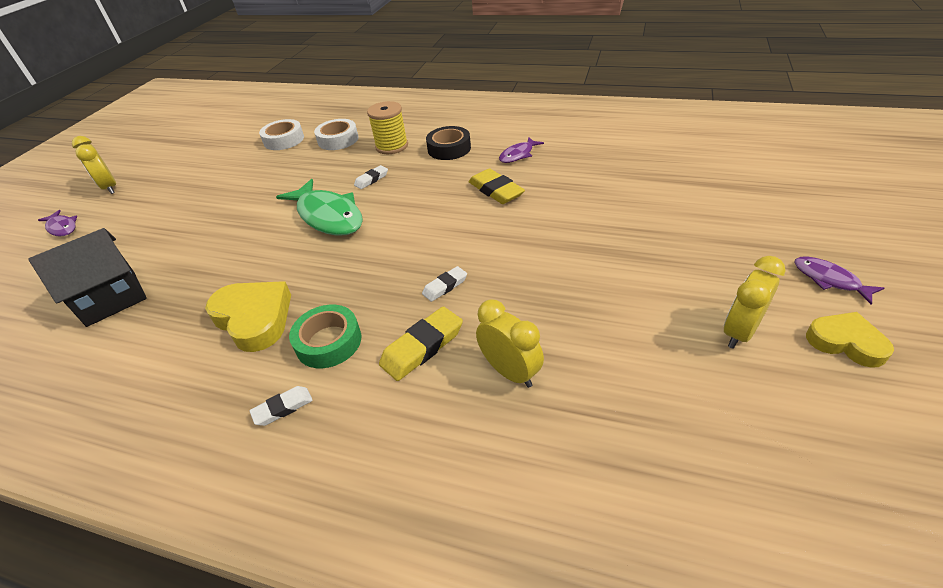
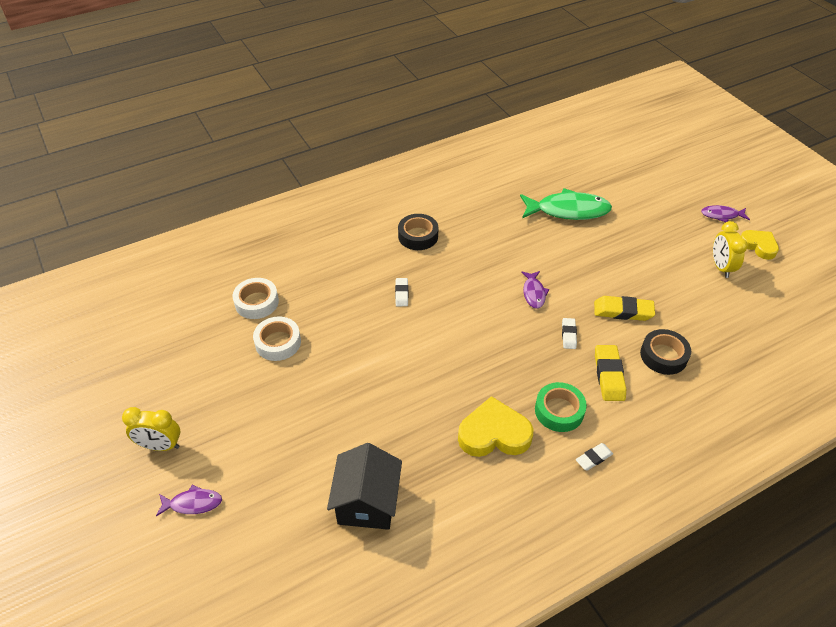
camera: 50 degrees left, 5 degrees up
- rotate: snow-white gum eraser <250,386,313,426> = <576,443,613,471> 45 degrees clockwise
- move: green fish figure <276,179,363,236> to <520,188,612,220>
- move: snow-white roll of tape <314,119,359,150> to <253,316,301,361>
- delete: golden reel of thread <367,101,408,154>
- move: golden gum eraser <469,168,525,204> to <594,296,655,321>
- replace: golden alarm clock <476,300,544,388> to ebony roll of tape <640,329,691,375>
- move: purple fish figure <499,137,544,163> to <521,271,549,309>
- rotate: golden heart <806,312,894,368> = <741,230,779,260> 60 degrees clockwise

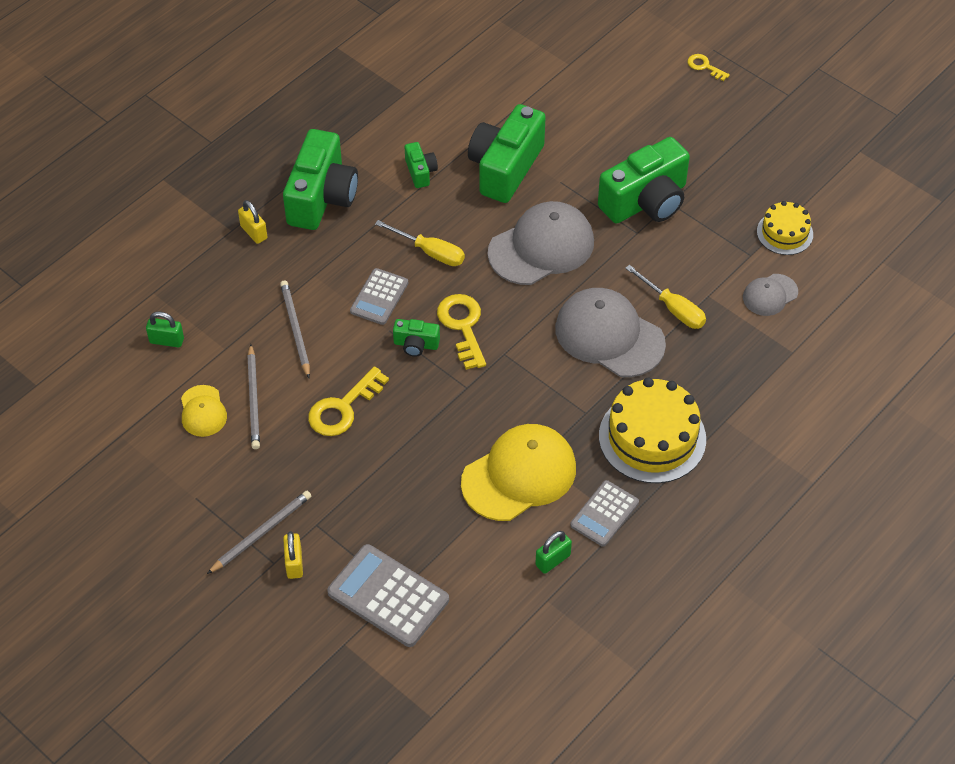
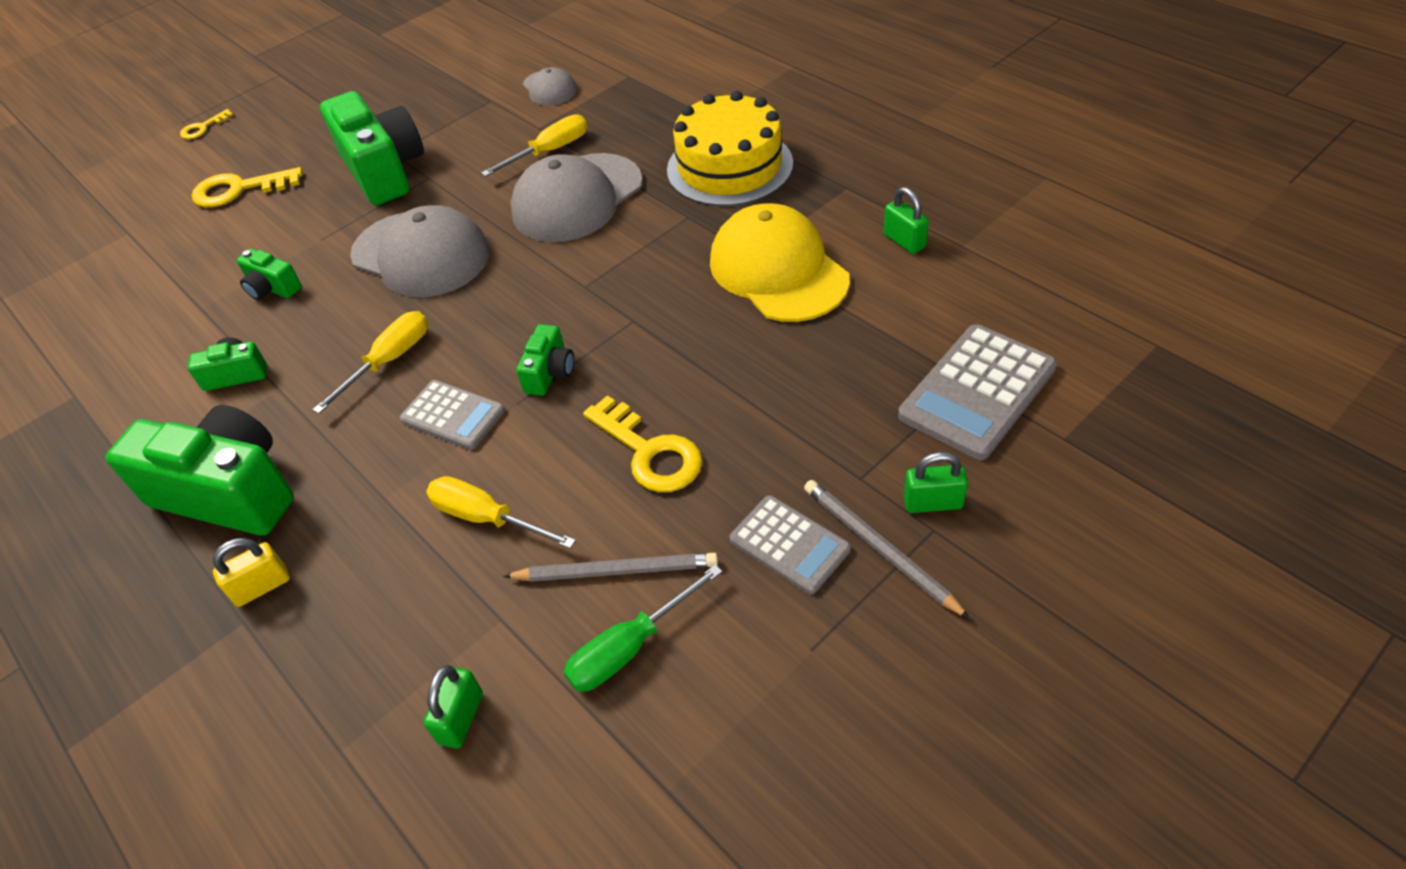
camera: 80 degrees left, 5 degrees down
- replace: golden peaked cap <181,385,227,437> to green flat screwdriver <564,564,723,692>
- replace: ash-grey pencil <280,280,310,378> to golden flat screwdriver <426,476,576,549>
- recolor: golden small lock <283,531,303,579> to green small lock <904,452,968,513>
- move: golden latchkey <437,294,486,370> to <192,167,302,208>
- resize: green compact camera <468,104,546,203> = <237,249,302,300> x0.47
- rotate: ash-grey peaked cap <488,201,594,285> = <350,205,489,297> 150 degrees clockwise
- move: ash-grey adding machine <570,480,639,547> to <729,495,851,594>
- delete: golden gateau <757,201,813,255>

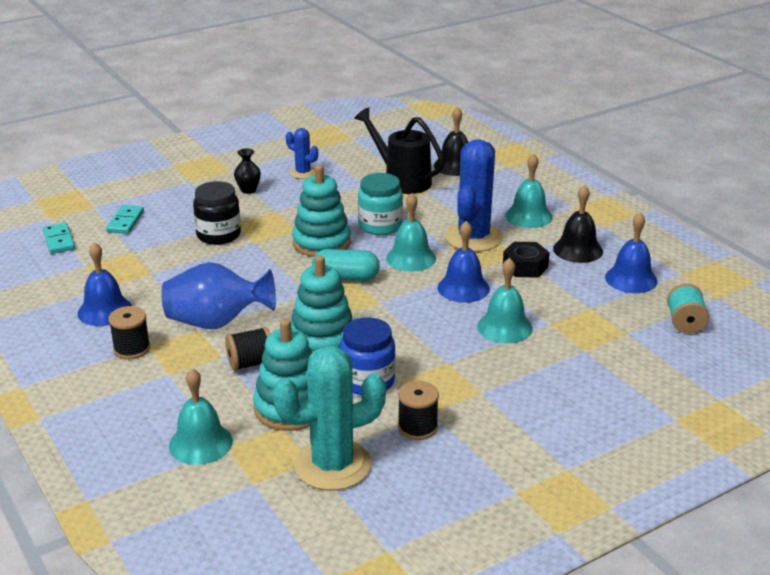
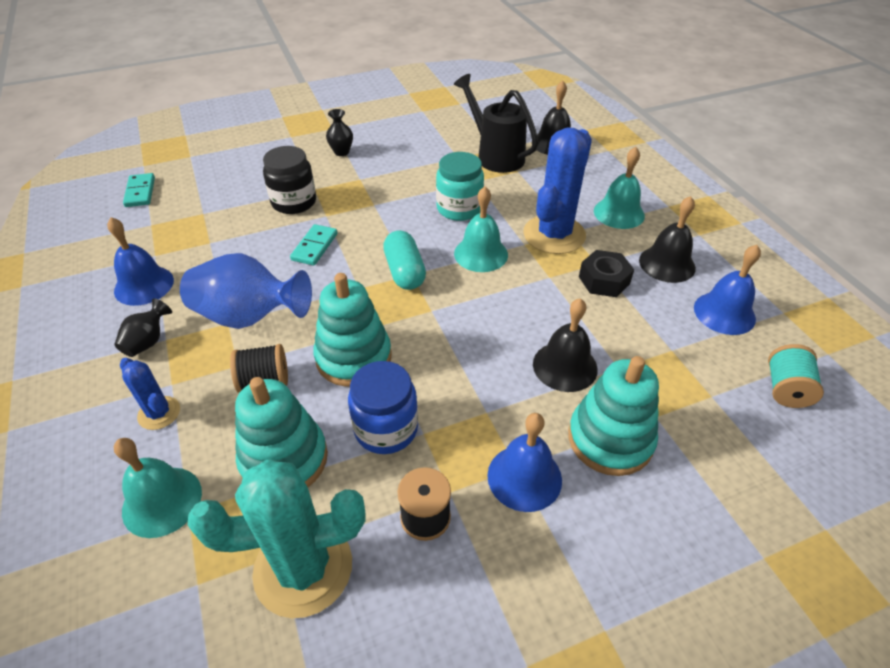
camera: 10 degrees right, 15 degrees up
- move: teal domino piece <106,205,144,234> to <290,224,338,265>
- replace: ebony reel of thread <108,306,150,359> to ebony flower vase <114,298,172,357>
- move: royal blue saguaro cactus <286,128,318,179> to <120,358,180,430>
- move: teal stacking rings <292,165,351,257> to <568,356,659,476>
- rotate: teal capsule <312,249,380,281> = <383,230,426,290> 60 degrees clockwise
- move: royal blue bell <437,221,490,303> to <487,413,562,512>
- recolor: teal bell <477,258,533,343> to ebony bell <533,298,598,392>

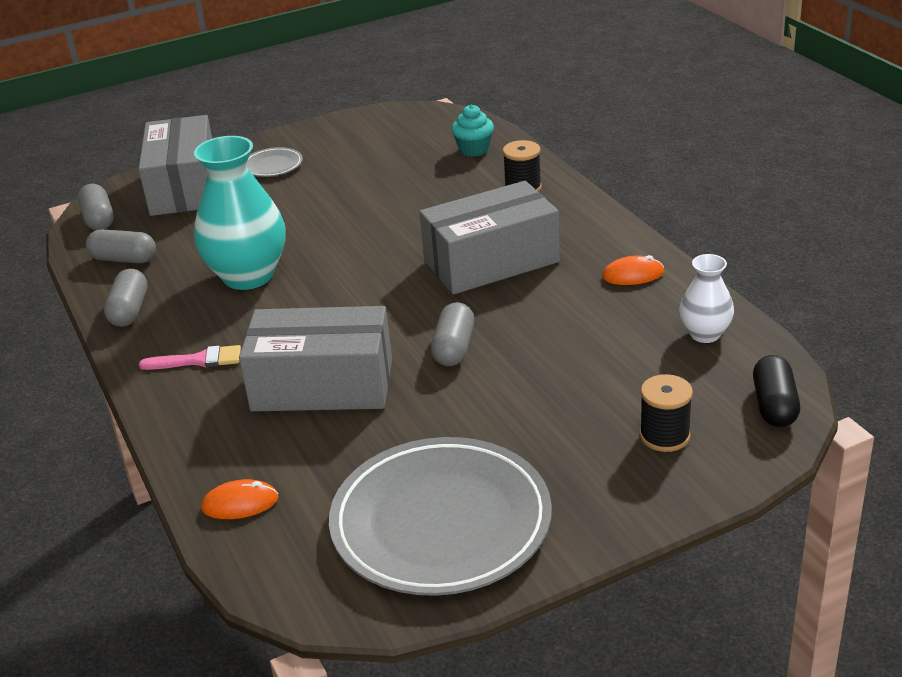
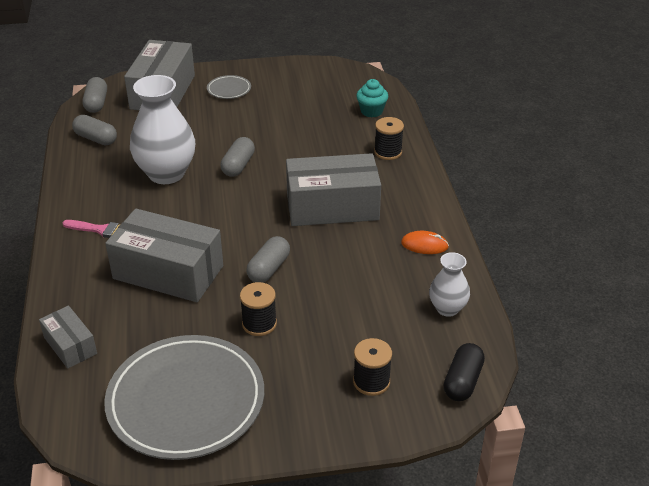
camera: 15 degrees right, 5 degrees up
- move: ash-grey capsule <104,269,147,327> to <220,137,255,177>
- recolor: teal flower vase <194,136,286,290> to snow-white flower vase <130,75,195,184>
- replace: orange-coloured PC mouse <201,479,278,519> to ash-grey package <39,305,97,369>
- insert: ebony reel of thread <240,282,277,336>

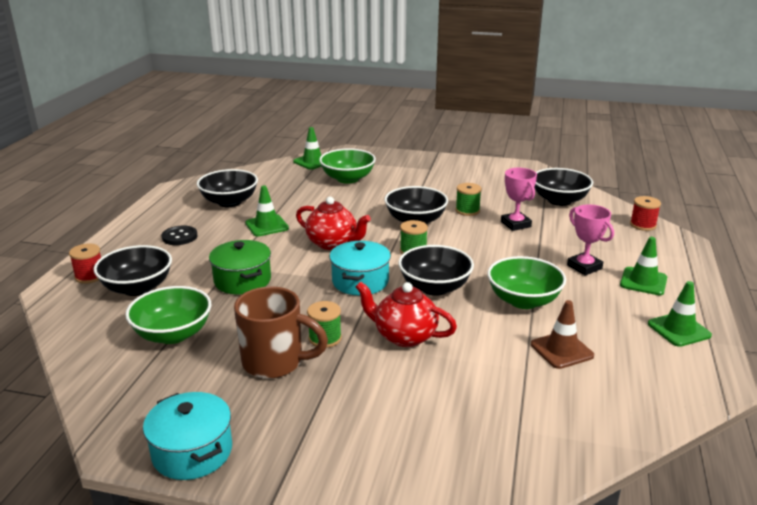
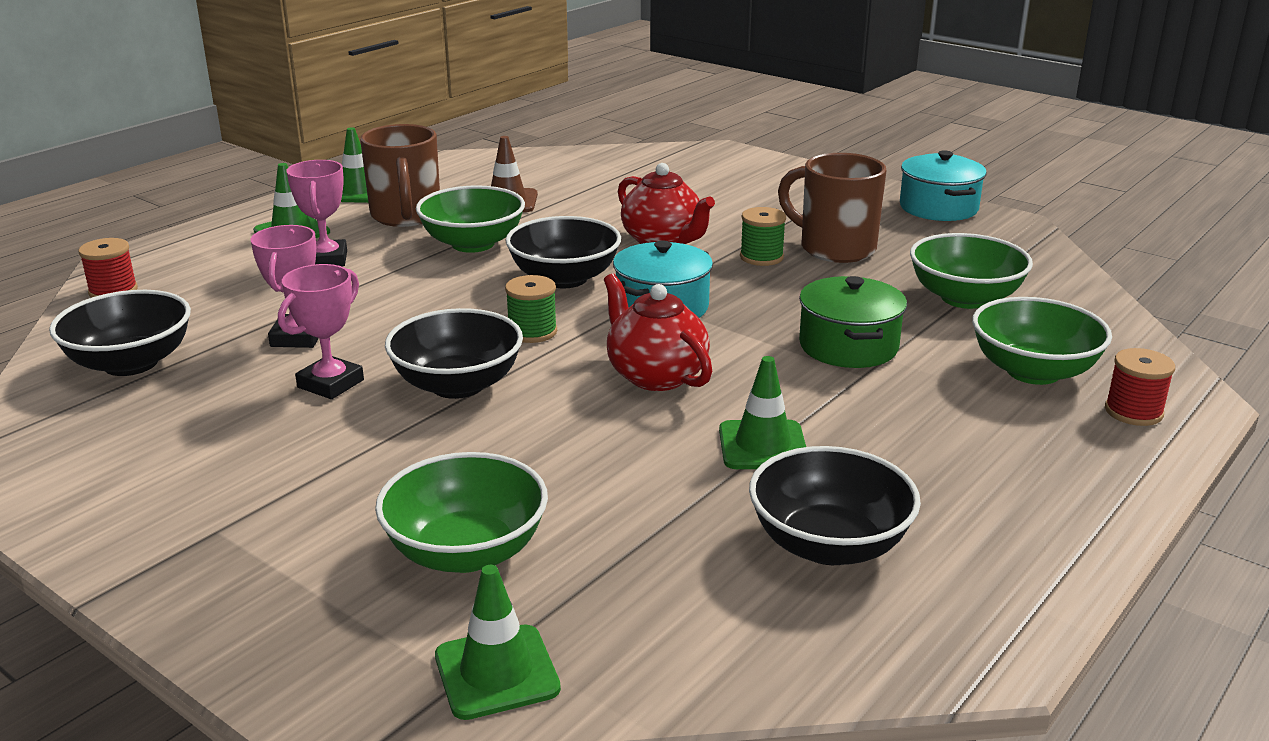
camera: 155 degrees left, 0 degrees up
- recolor: ebony deep dish <94,245,172,296> to green deep dish <972,297,1112,385>
- delete: ebony button <161,226,197,245>
- replace: green reel of thread <456,183,482,216> to rosy prize cup <278,264,364,399>
- insert: dark brown mug <360,124,440,227>

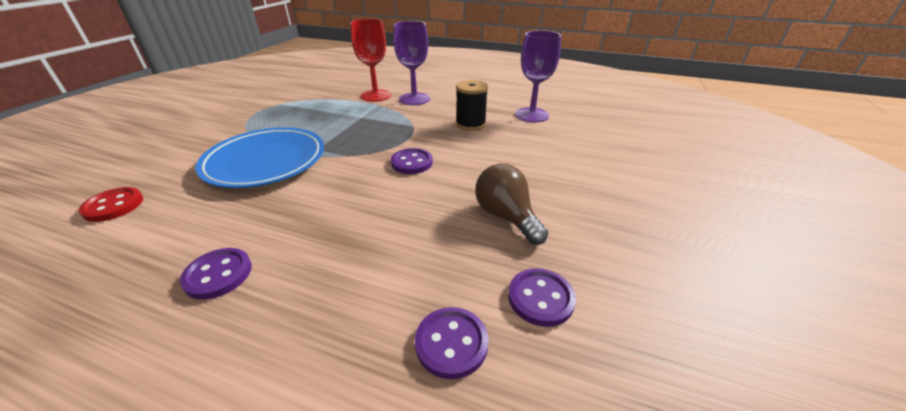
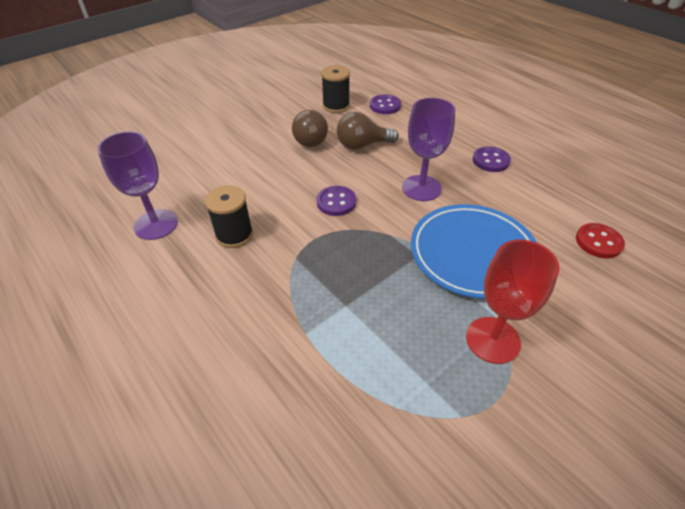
camera: 150 degrees left, 10 degrees up
- move: crimson chalice <350,19,391,102> to <466,240,560,364>
- move: purple chalice <393,21,430,105> to <402,98,455,201>
- replace: purple button <508,268,576,327> to ebony reel of thread <321,65,350,113>
- insert: dark brown lightbulb <337,112,399,150>

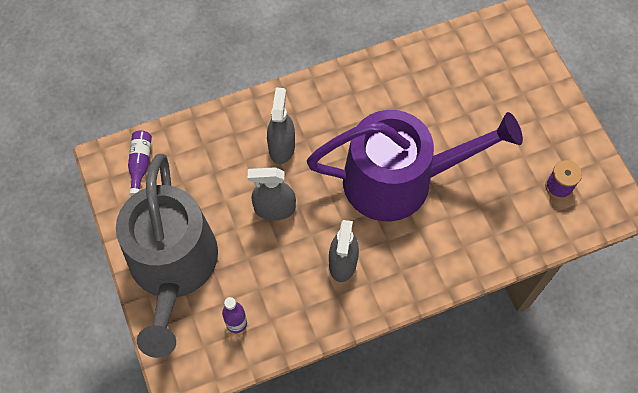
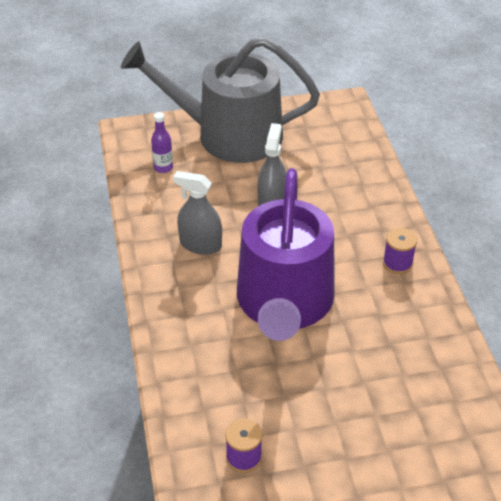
camera: 100 degrees right, 20 degrees down
- delete: purple bottle <128,130,152,196>
- delete: ash-grey spray cleaner <267,87,295,164>
- insert: purple reel of thread <383,228,417,274>

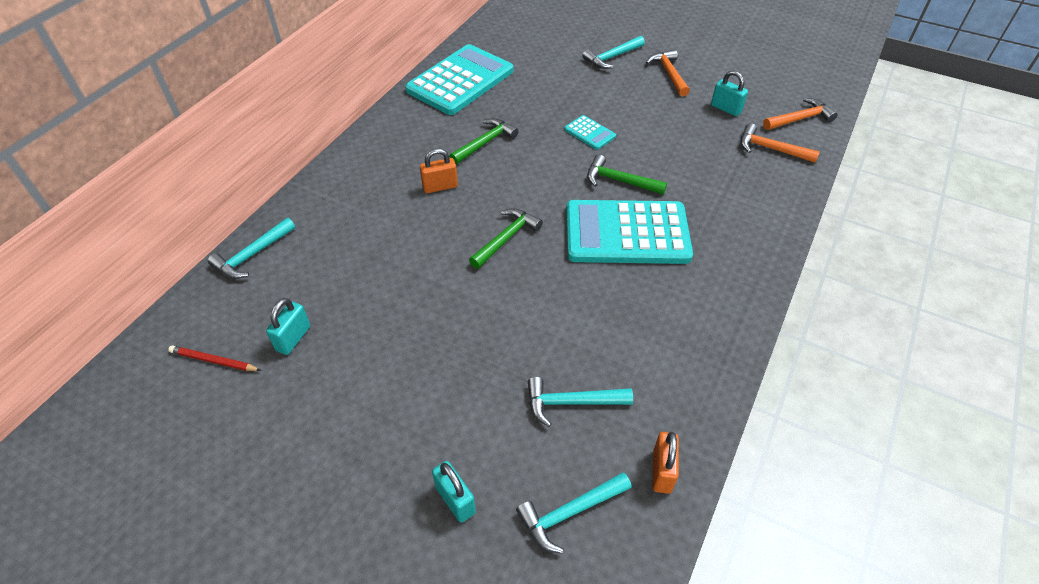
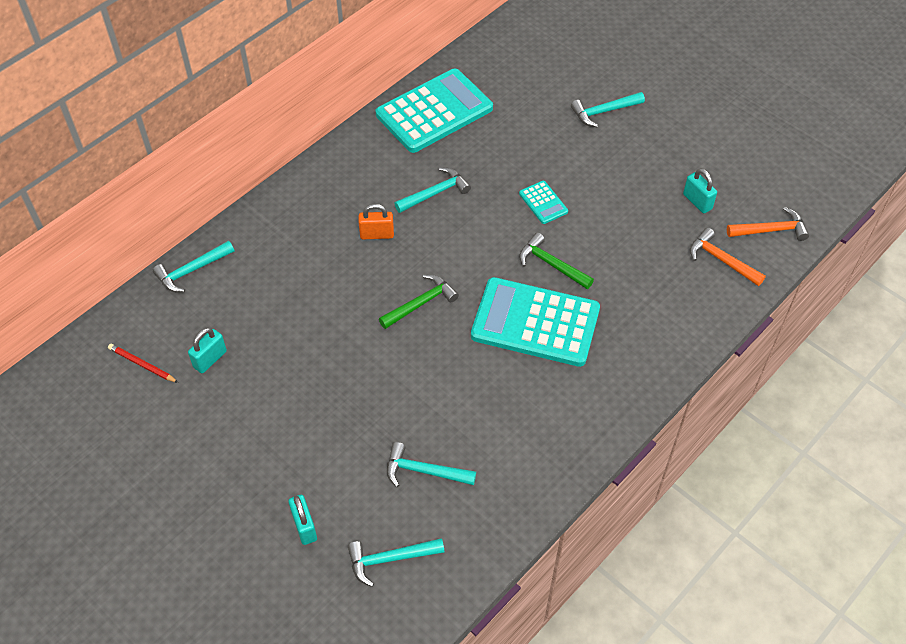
camera: 15 degrees right, 5 degrees up
- recolor: green hammer <449,118,519,164> to teal hammer <394,167,471,213>
- delete: orange-coloured hammer <646,49,690,97>
- delete: orange-coloured small lock <652,432,679,494>

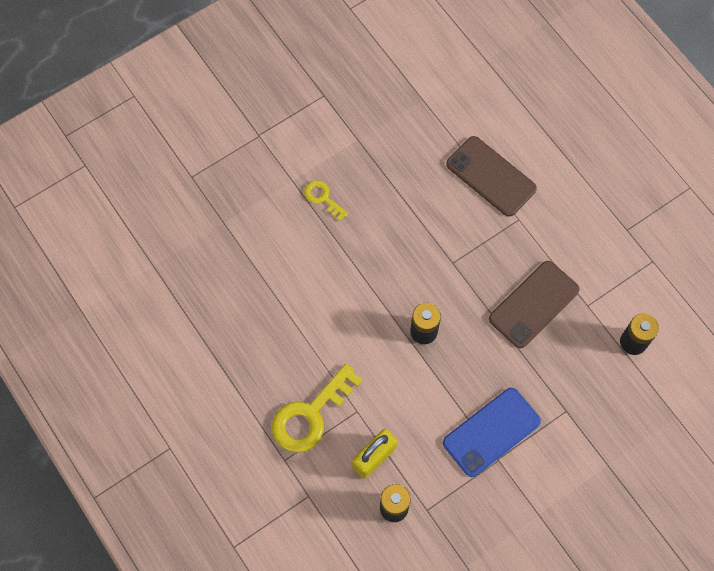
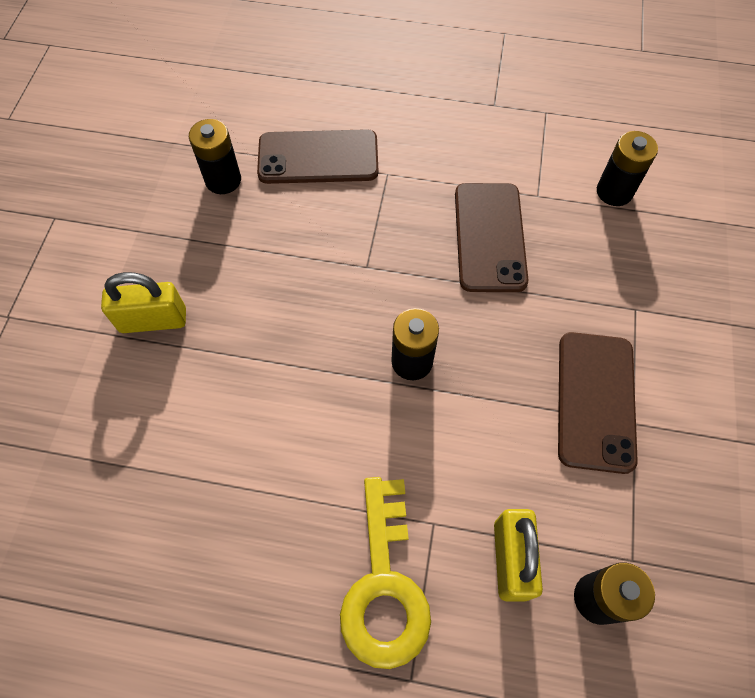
camera: 45 degrees left, 5 degrees down
- replace: golden latchkey <304,180,348,221> to golden small lock <101,272,186,333>
- recolor: royal blue smartphone <443,388,541,477> to dark brown smartphone <558,332,638,474>
- insert: ebony power cell <189,119,241,194>

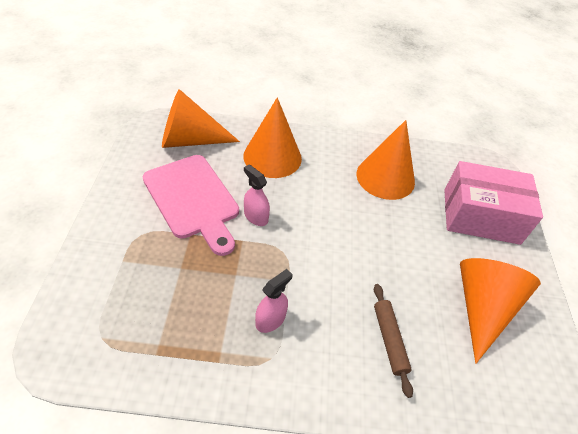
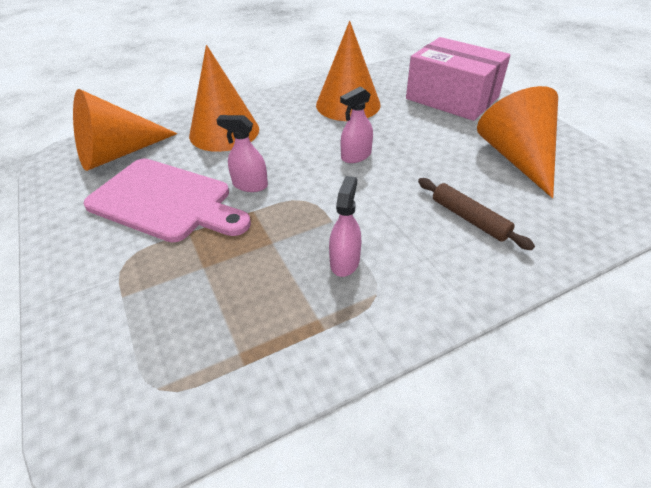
camera: 25 degrees left, 5 degrees down
- rotate: rosy package <444,161,543,245> = <406,37,511,121> 60 degrees clockwise
- insert: rosy spray cleaner <340,87,373,163>

